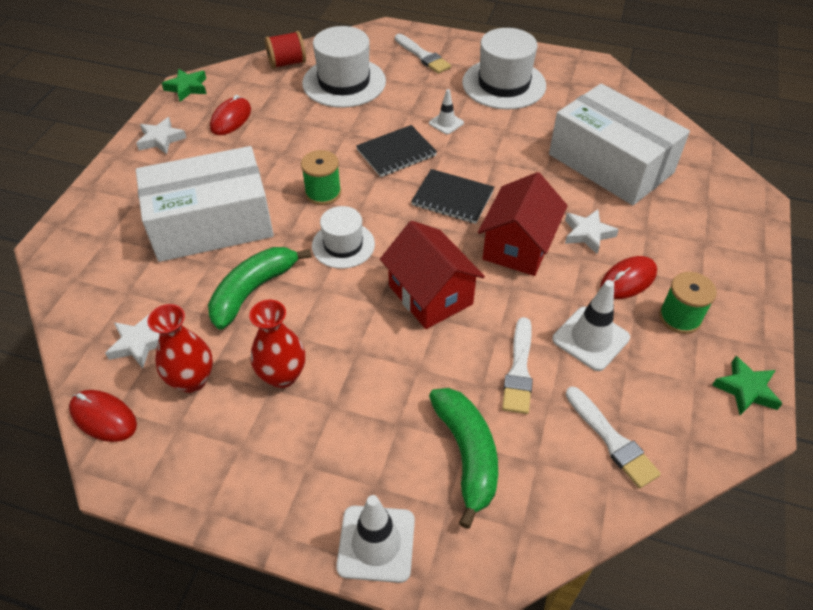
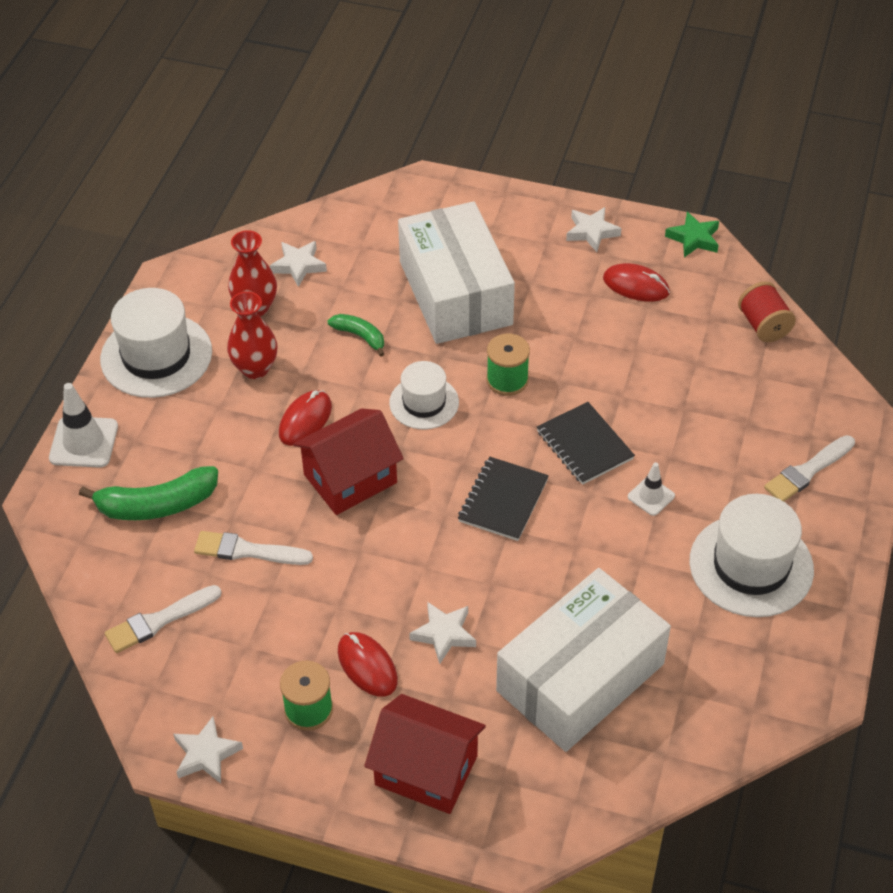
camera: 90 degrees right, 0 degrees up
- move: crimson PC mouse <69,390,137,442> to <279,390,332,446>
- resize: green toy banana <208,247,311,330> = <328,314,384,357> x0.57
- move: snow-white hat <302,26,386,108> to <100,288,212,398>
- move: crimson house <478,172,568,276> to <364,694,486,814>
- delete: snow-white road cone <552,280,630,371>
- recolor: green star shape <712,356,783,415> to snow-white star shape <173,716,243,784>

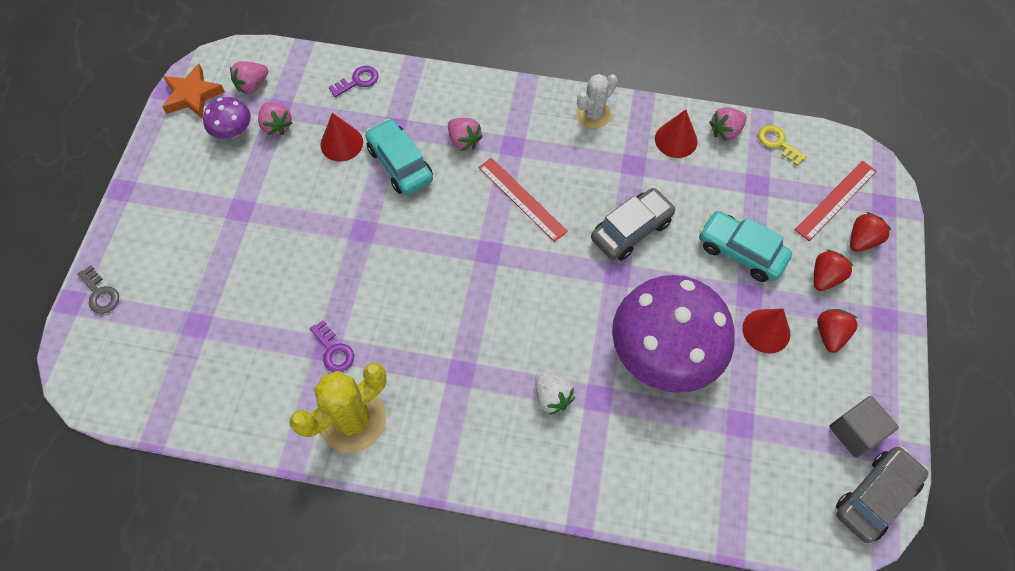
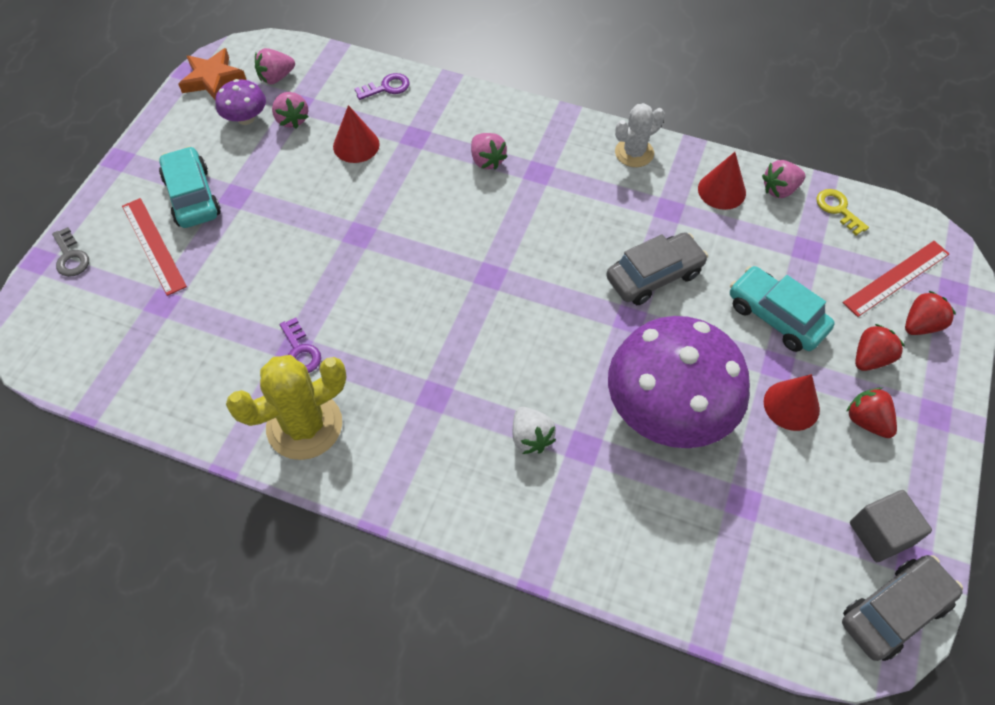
camera: 10 degrees right, 5 degrees down
- move: teal automobile <365,119,433,195> to <159,146,221,228>
- move: crimson straightedge <478,158,568,242> to <122,198,187,296>
- rotate: crimson berry <817,309,858,353> = <846,387,897,438> 60 degrees counterclockwise

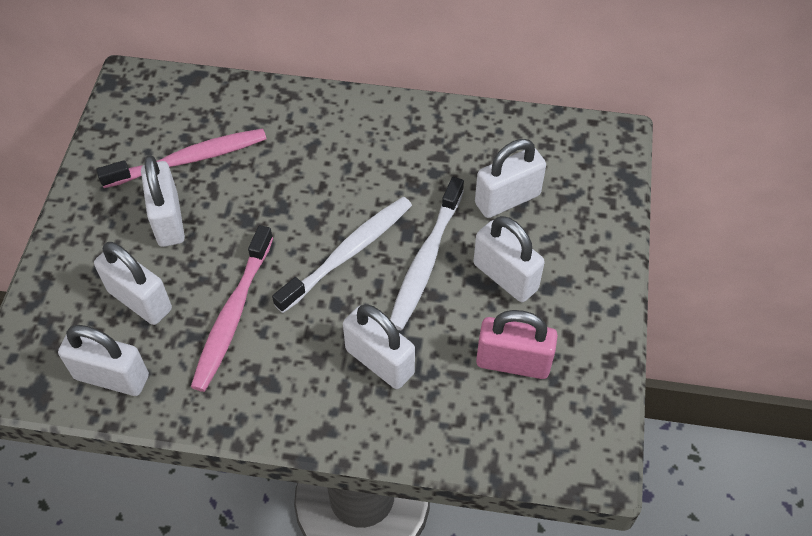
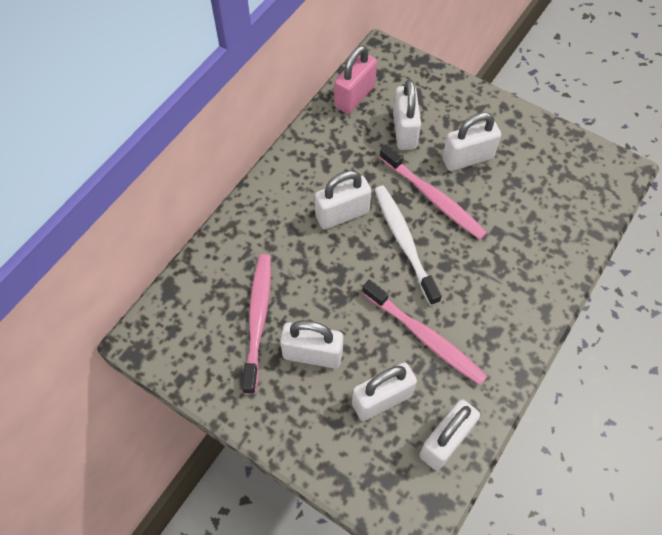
camera: 65 degrees left, 5 degrees up
- move: snow-white small lock <343,304,415,389> to <315,170,371,229>
- recolor: snow-white tooth brush <390,177,464,330> to rosy tooth brush <379,144,487,240>
- move: rosy small lock <476,310,558,379> to <334,45,377,114>

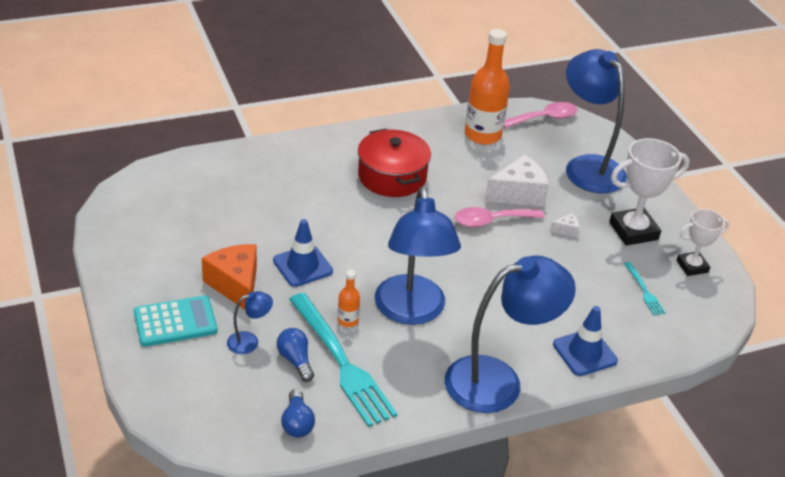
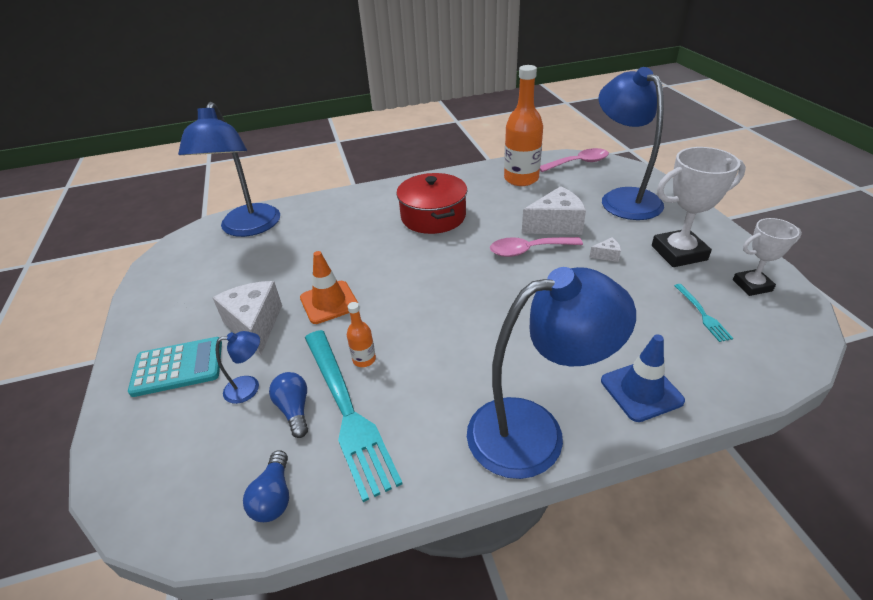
camera: 10 degrees right, 0 degrees up
- recolor: orange-coloured cheese <202,244,257,310> to snow-white cheese <212,281,282,355>
- recolor: royal blue road cone <273,219,333,287> to orange-coloured road cone <300,251,358,324>
- move: royal blue reading lamp <375,187,461,325> to <178,102,280,237>

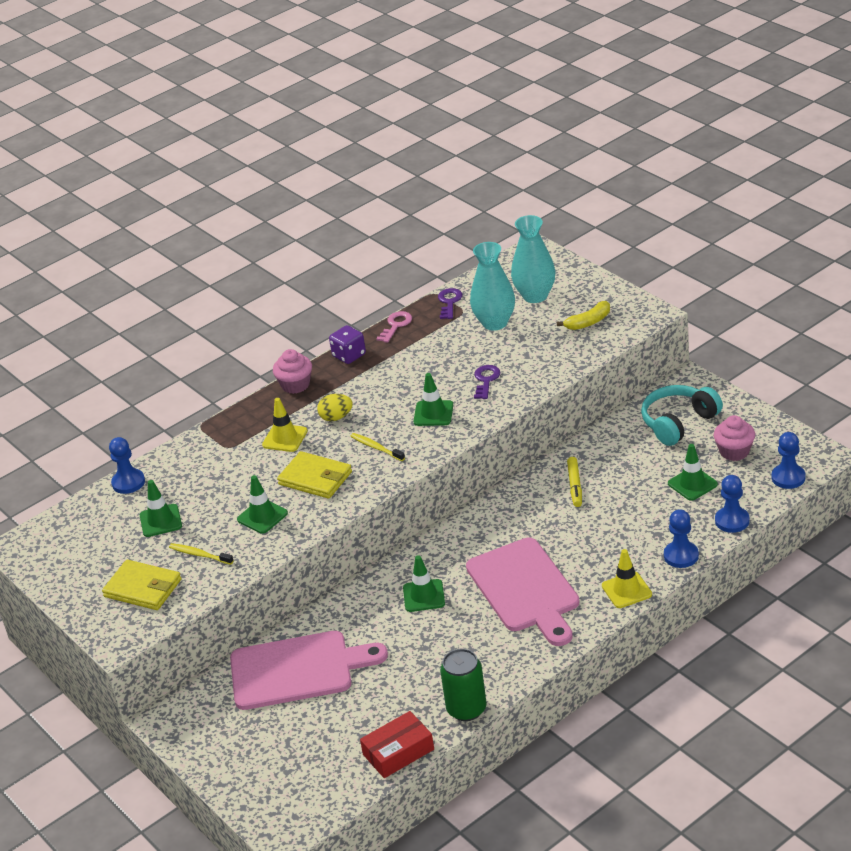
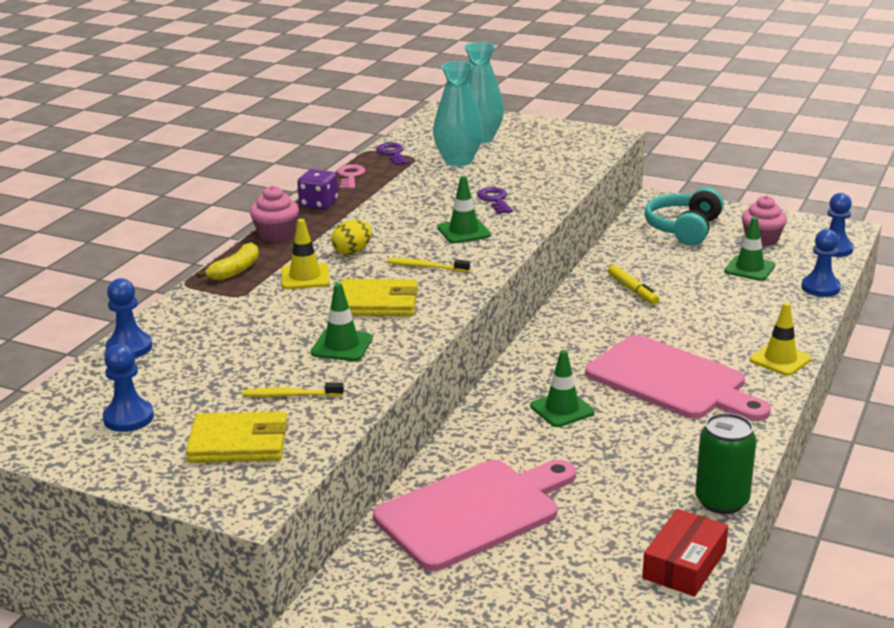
camera: 30 degrees left, 10 degrees down
- delete: green road cone <140,480,182,537>
- move: golden toy banana <557,301,610,330> to <197,242,259,280>
- move: royal blue chess pawn <664,509,699,568> to <103,344,154,432>

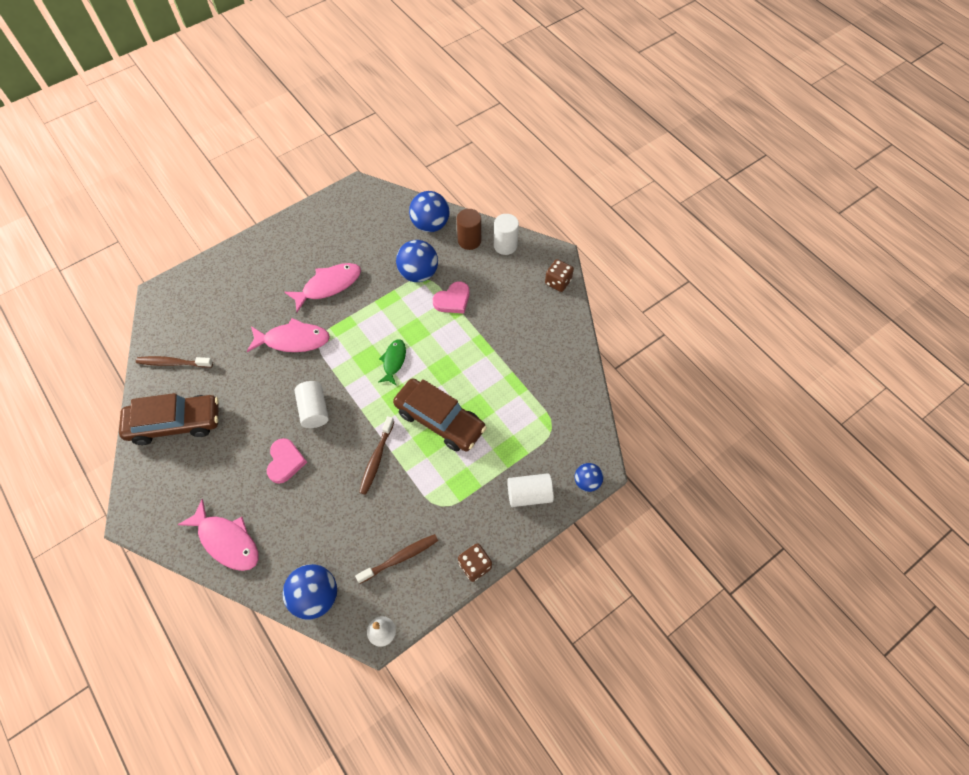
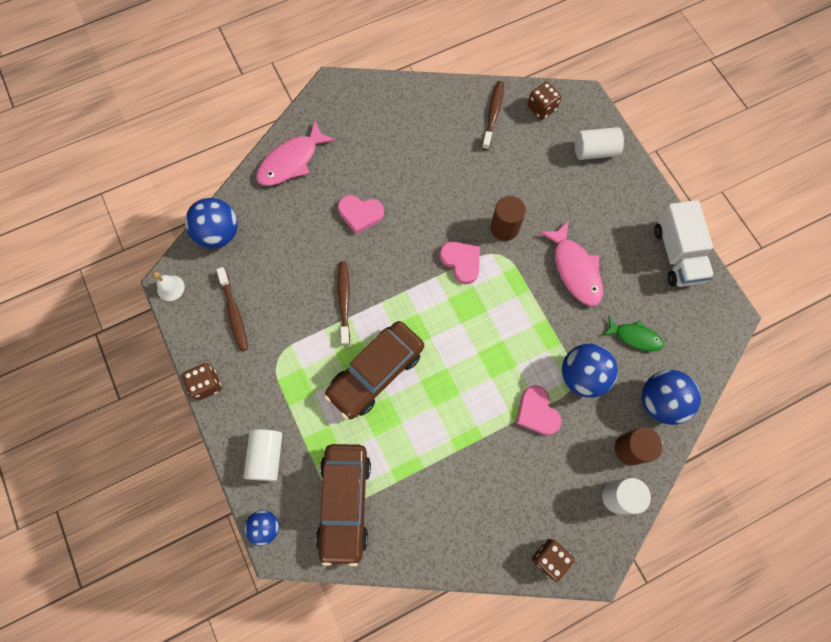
camera: 100 degrees right, 10 degrees up
- move: dark brown automobile <119,393,219,445> to <316,444,371,567>
- replace: rosy fish figure <247,318,330,352> to dark brown cylinder shape <491,196,526,241>
- move: snow-white cylinder shape <294,381,329,428> to <575,127,624,160>
- rotate: dark brown tooth brush <359,416,394,495> = <338,261,350,345> 60 degrees clockwise
- move: green fish figure <379,339,406,385> to <603,317,664,351>
- insert: rosy heart <440,242,480,284>
- insert: dark brown game die <527,82,562,120>
- insert: snow-white toy truck <654,200,714,287>

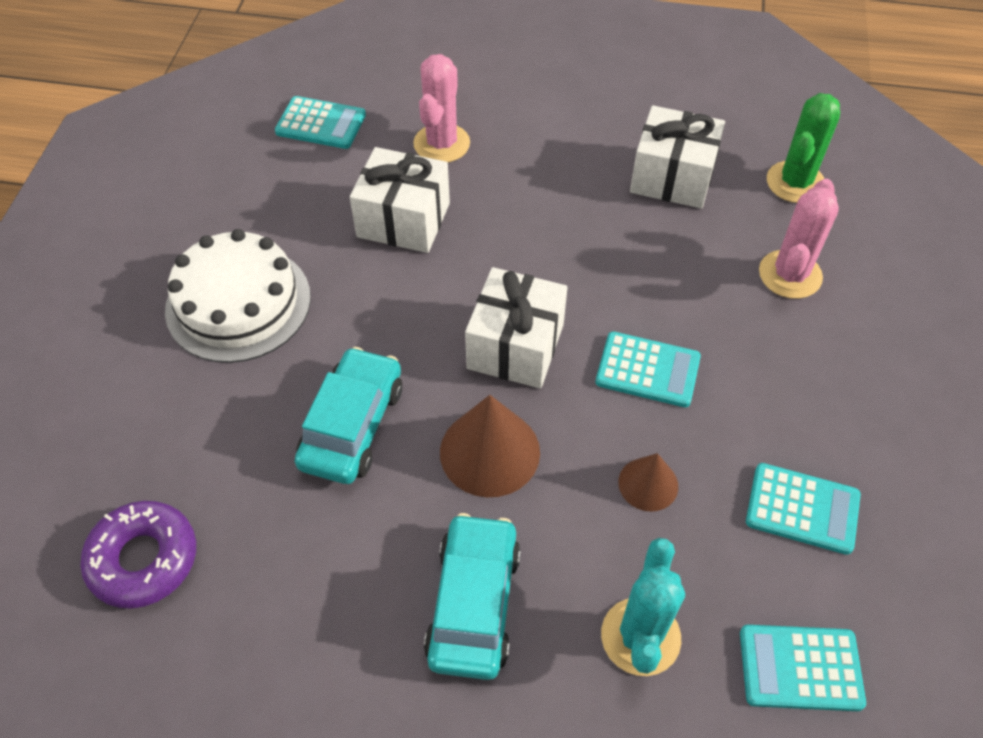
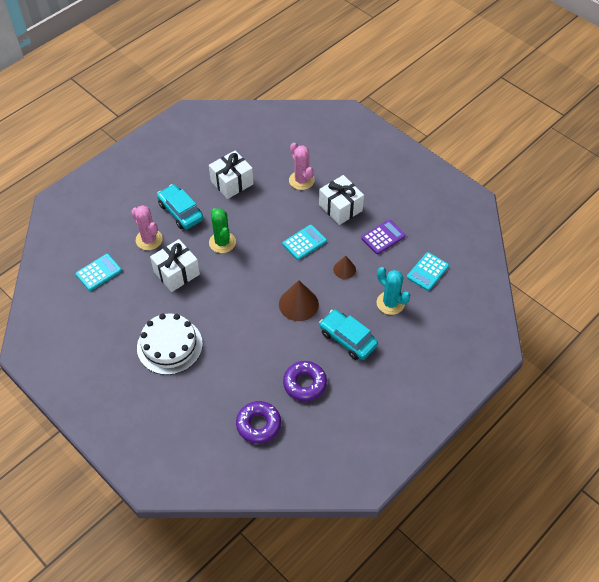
camera: 55 degrees left, 0 degrees up
- move: teal automobile <295,347,402,484> to <157,184,203,229>
- move: snow-white gift <465,267,568,388> to <319,175,364,225>
- recolor: teal adding machine <746,463,861,555> to purple adding machine <361,220,406,254>
- move: green saguaro cactus <767,93,840,203> to <209,208,236,253>
- insert: purple glazed donut <283,361,327,401>

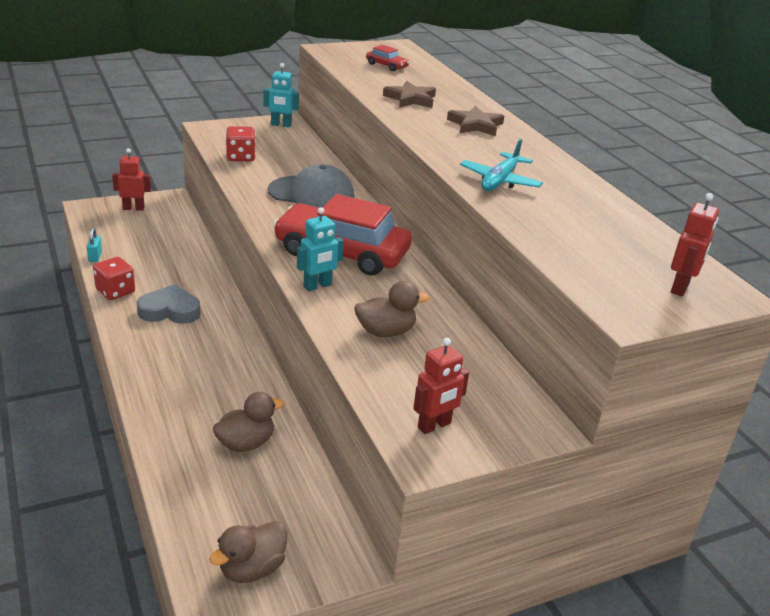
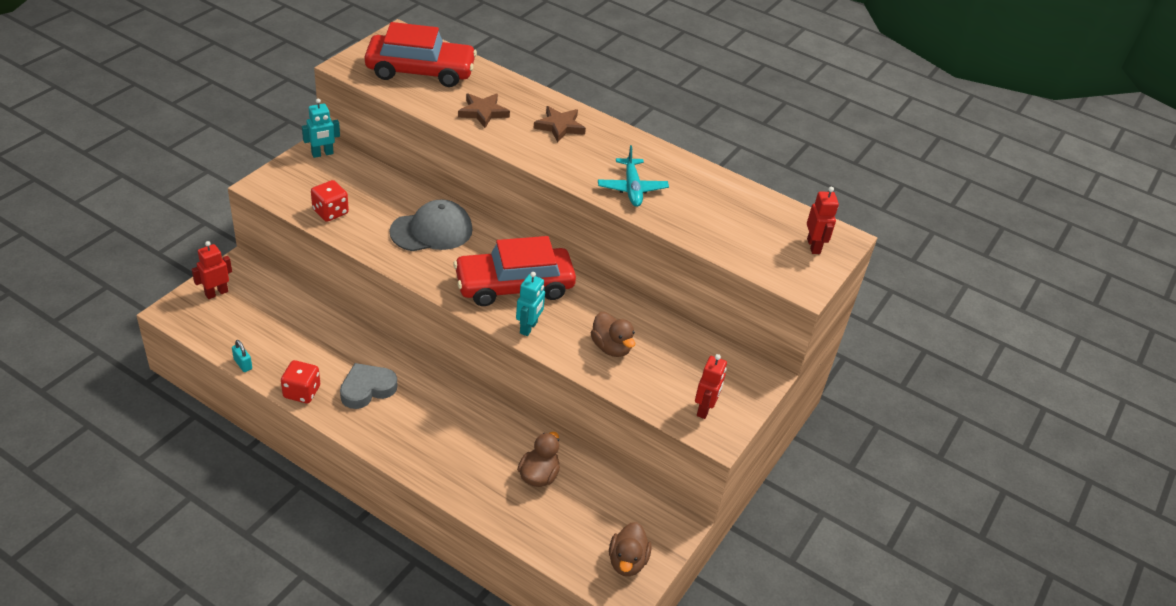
camera: 35 degrees left, 10 degrees up
- rotate: dark brown duck <354,281,429,337> = <591,312,635,357> 105 degrees clockwise
- resize: crimson automobile <366,45,409,71> = <365,22,477,87> x2.45

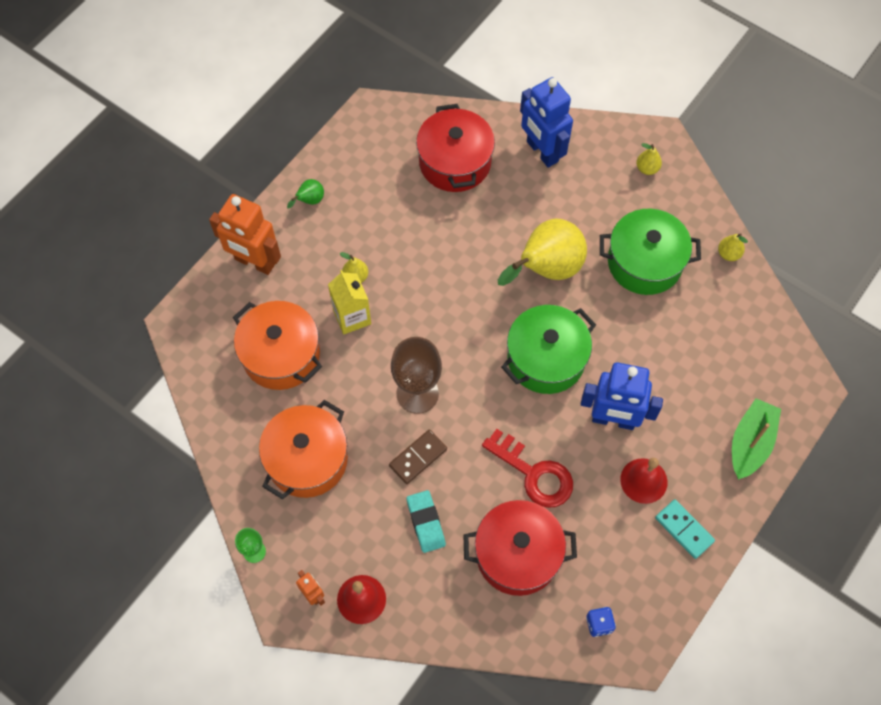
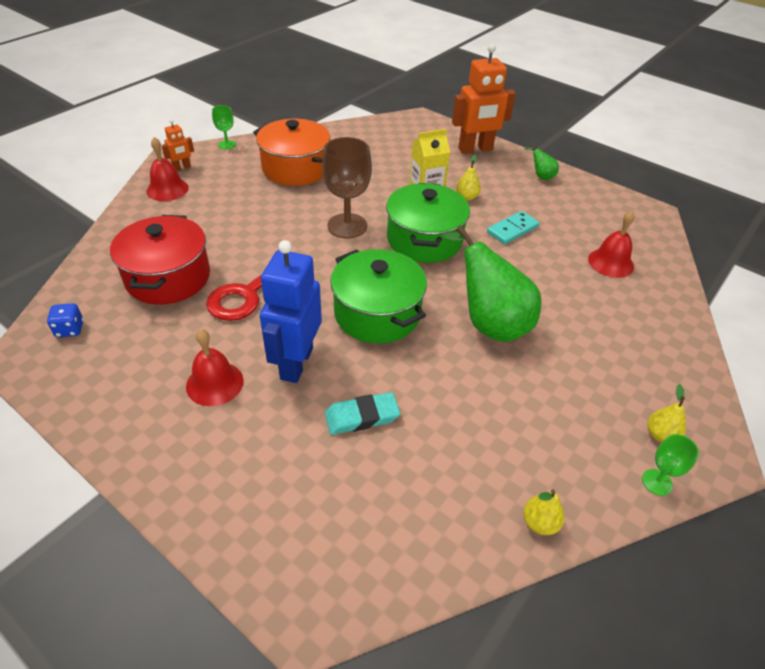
camera: 90 degrees right, 20 degrees down
- rotate: orange-coloured toy robot <209,194,281,275> = <452,43,516,154> 135 degrees counterclockwise
- delete: orange-coloured cooking pot <233,301,322,390>
- delete: dark brown domino piece <389,429,447,484>
- move: teal gum eraser <406,490,446,553> to <325,392,400,435>
- replace: crimson cooking pot <416,104,495,192> to crimson bell <588,211,635,278>
- recolor: golden pear fruit <498,219,587,286> to green pear fruit <442,225,542,342>
- delete: royal blue toy robot <520,77,573,168>
- move: green cooking pot <600,209,701,295> to <386,183,470,263>
- move: teal domino piece <655,499,715,559> to <487,211,539,244>
- delete: green sailboat <732,398,781,480>
- insert: green chalice <642,434,699,496>

